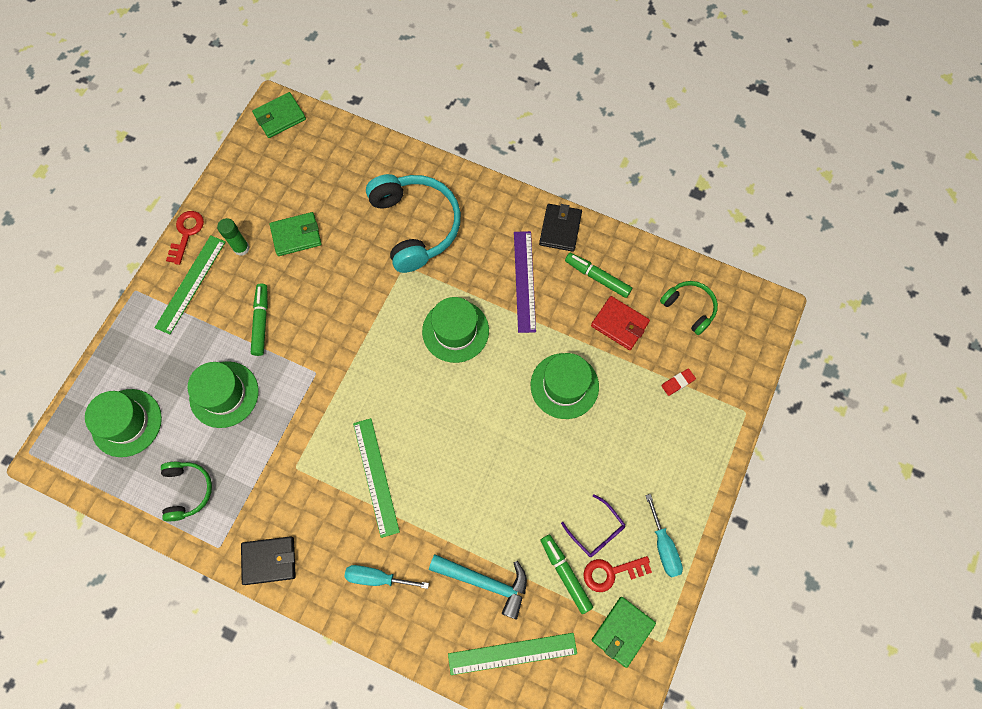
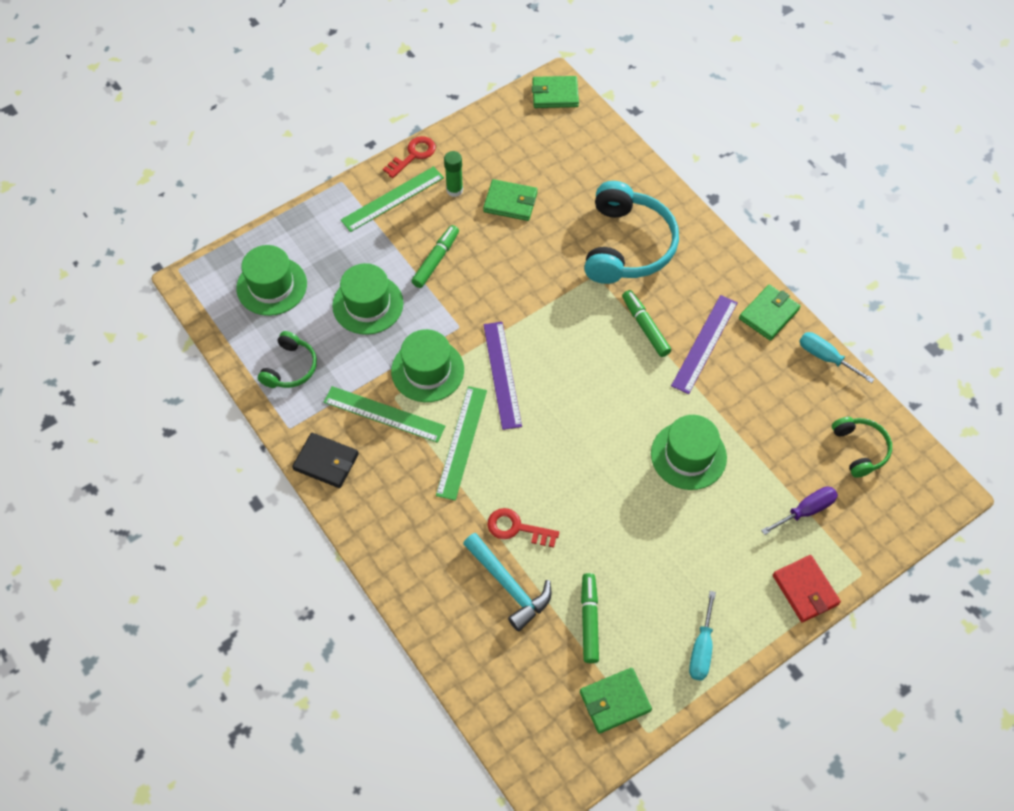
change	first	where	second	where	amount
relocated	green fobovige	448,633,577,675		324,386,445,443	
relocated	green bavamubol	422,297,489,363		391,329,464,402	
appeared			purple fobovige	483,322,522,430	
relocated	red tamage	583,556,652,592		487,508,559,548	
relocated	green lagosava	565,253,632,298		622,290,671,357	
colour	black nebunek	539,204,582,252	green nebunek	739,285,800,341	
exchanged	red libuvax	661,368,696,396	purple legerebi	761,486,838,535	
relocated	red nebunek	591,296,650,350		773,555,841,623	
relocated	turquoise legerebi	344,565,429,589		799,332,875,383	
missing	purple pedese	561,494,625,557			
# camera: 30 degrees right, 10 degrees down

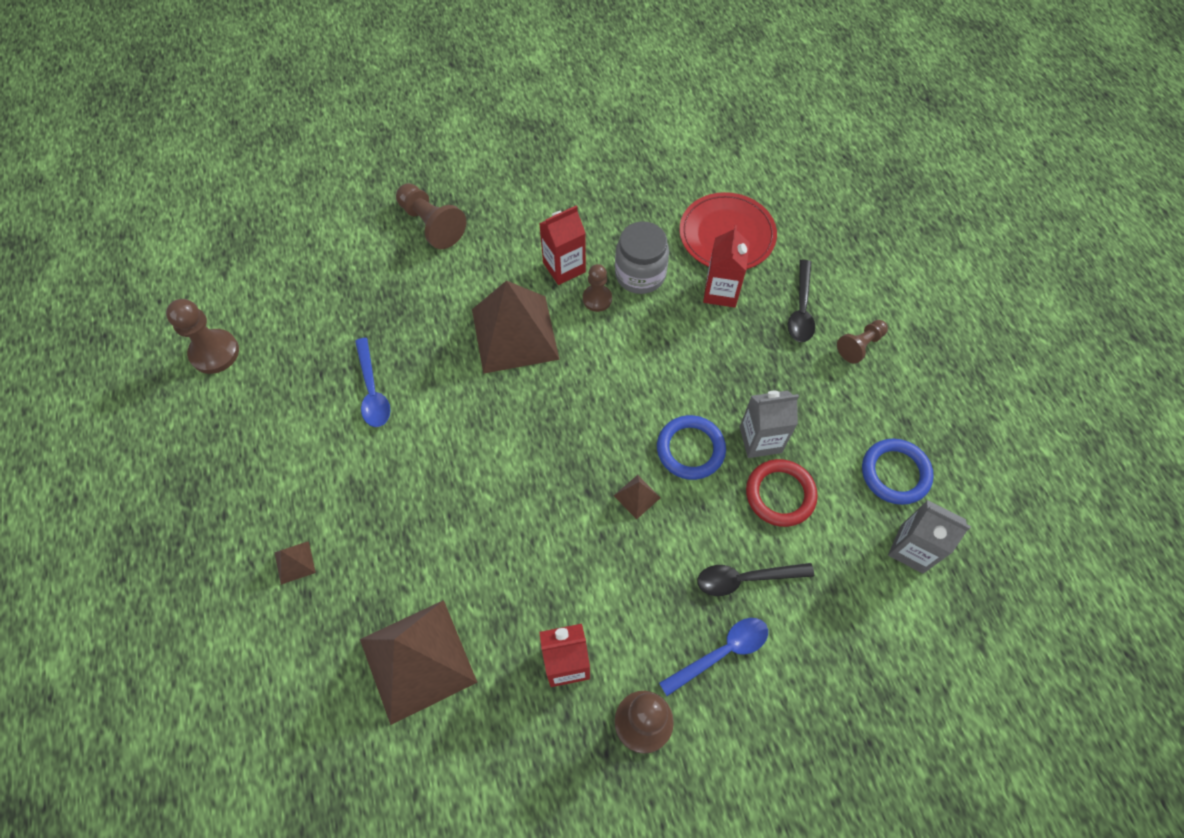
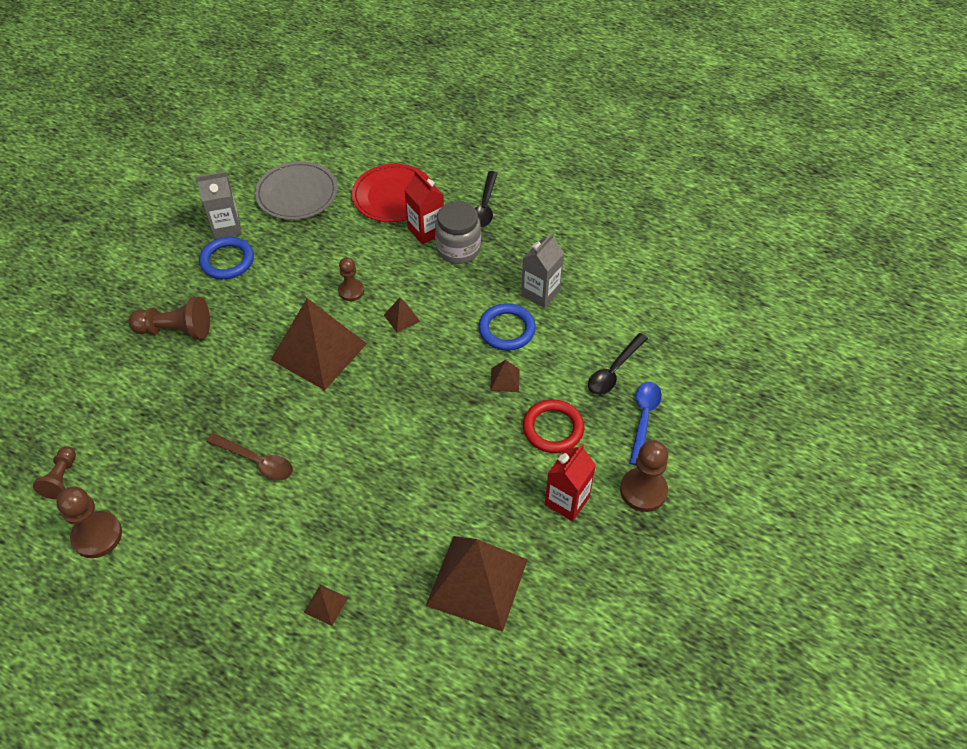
change	first	where	second	where	amount
relocated	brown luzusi	837,320,888,364		33,446,76,499	
relocated	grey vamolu	888,500,971,574		196,171,242,239	
relocated	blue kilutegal	862,439,934,505		199,236,254,279	
colour	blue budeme	355,338,390,427	brown budeme	206,433,293,481	
appeared			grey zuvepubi	255,161,338,220	
appeared			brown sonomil	384,297,420,333	
relocated	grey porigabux	615,222,669,294		435,201,481,264	
spun	black budeme	788,260,815,342		475,171,498,227	45 degrees clockwise
relocated	red kilutegal	746,459,818,527		523,399,584,453	
missing	red vamolu	539,206,586,285			
# camera: 45 degrees left, 10 degrees down

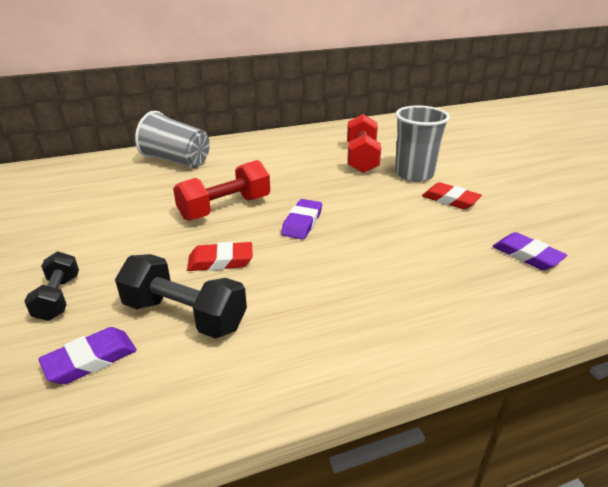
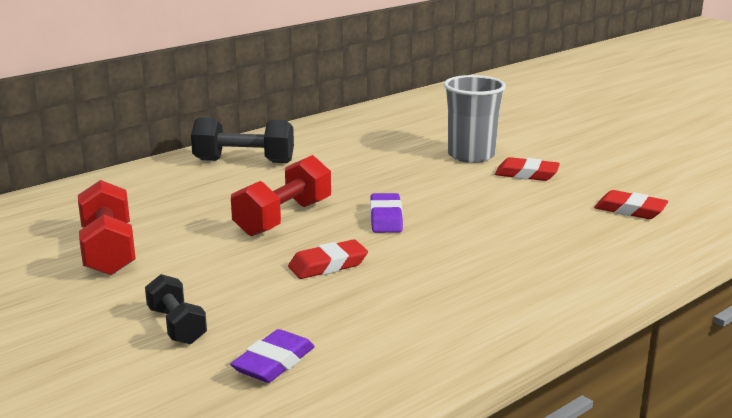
change	first	where	second	where	amount
relocated	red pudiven	347,114,381,173		78,180,136,275	
relocated	black pudiven	115,254,247,339		191,117,294,163	
colour	purple libuvax	492,232,567,270	red libuvax	594,190,668,219	
missing	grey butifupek	135,111,210,168			
# camera: 20 degrees left, 10 degrees down

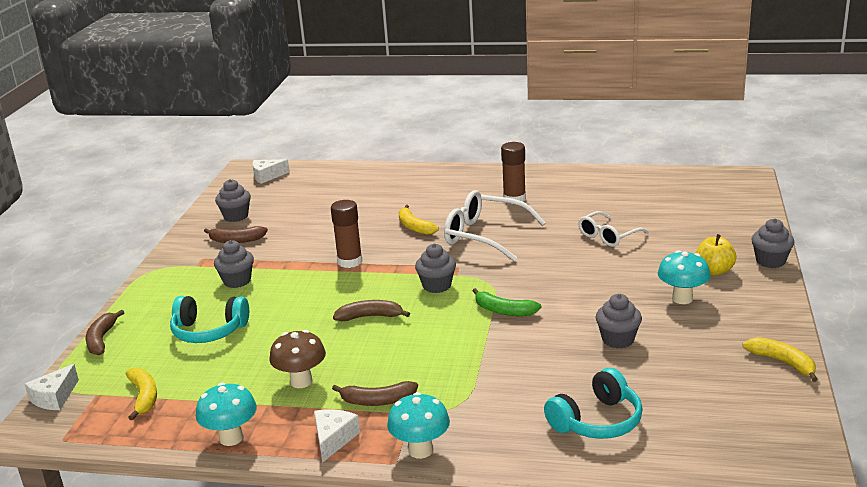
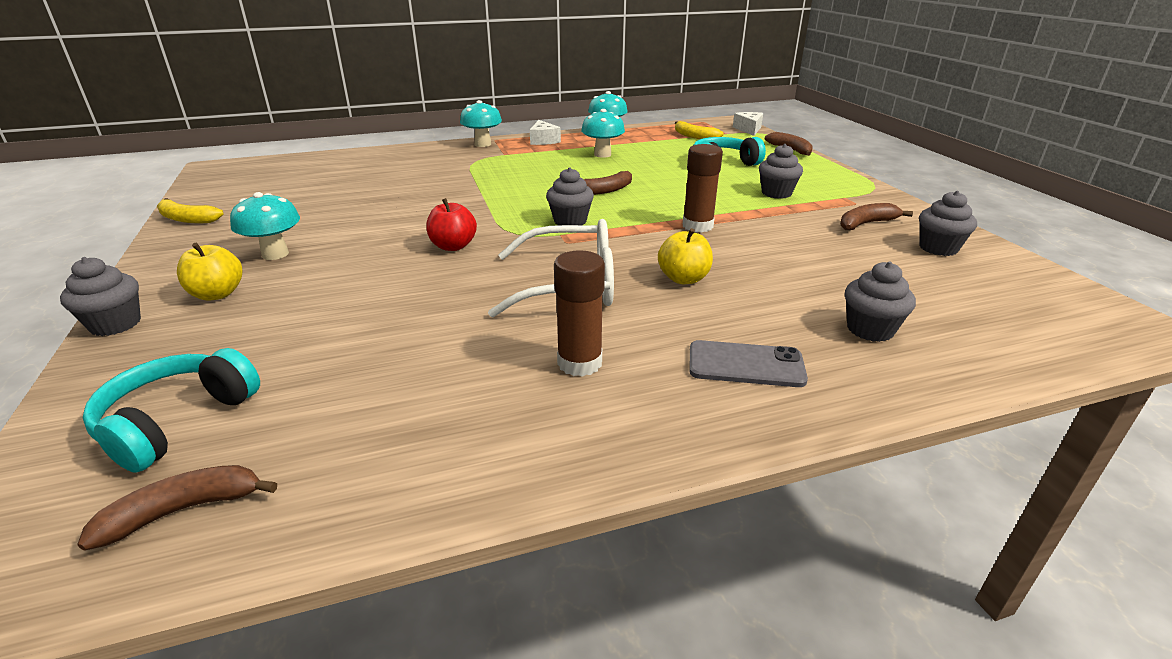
change	first	where	second	where	amount
relocated	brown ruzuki	332,381,418,406		77,465,277,550	
relocated	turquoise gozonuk	544,368,643,439		83,348,260,473	
appeared			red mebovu	426,198,477,251	
colour	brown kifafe	270,330,326,388	turquoise kifafe	581,109,625,158	
exchanged	yellow ruzuki	399,205,439,235	yellow mebovu	658,228,713,284	
appeared			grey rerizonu	689,340,808,387	
relocated	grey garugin	596,294,642,349		845,262,916,342	
missing	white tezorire	253,159,290,184			
missing	green ruzuki	473,288,541,316			
missing	white pedese	578,211,649,247			
# camera: 150 degrees right, 5 degrees up

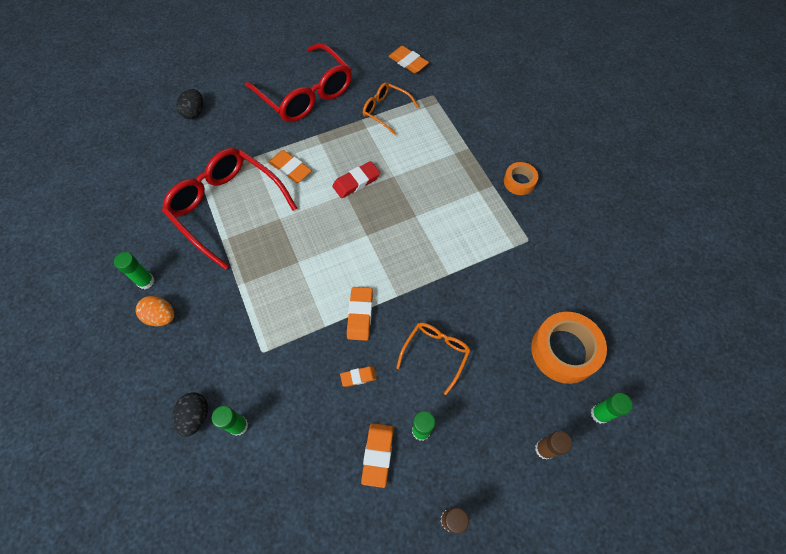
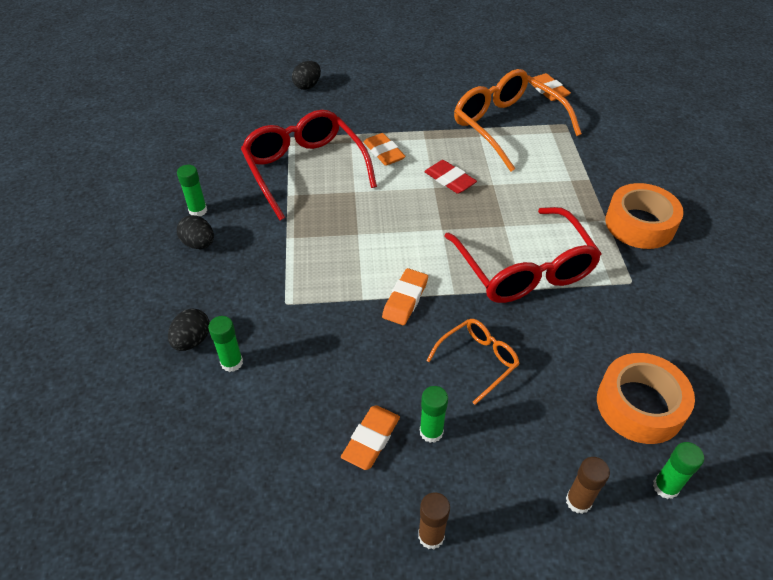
change	first	where	second	where	amount
colour	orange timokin	136,296,174,326	black timokin	177,215,214,249	
spun	red libuvax	332,161,380,198		424,160,477,194	60 degrees clockwise
relocated	red pedese	245,43,352,122		444,207,602,303	
size	orange pedese	363,82,419,135		454,69,582,172	x1.93
size	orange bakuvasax	504,162,538,195		605,183,684,249	x1.77
missing	orange libuvax	340,366,377,387			
# camera: 20 degrees right, 15 degrees down

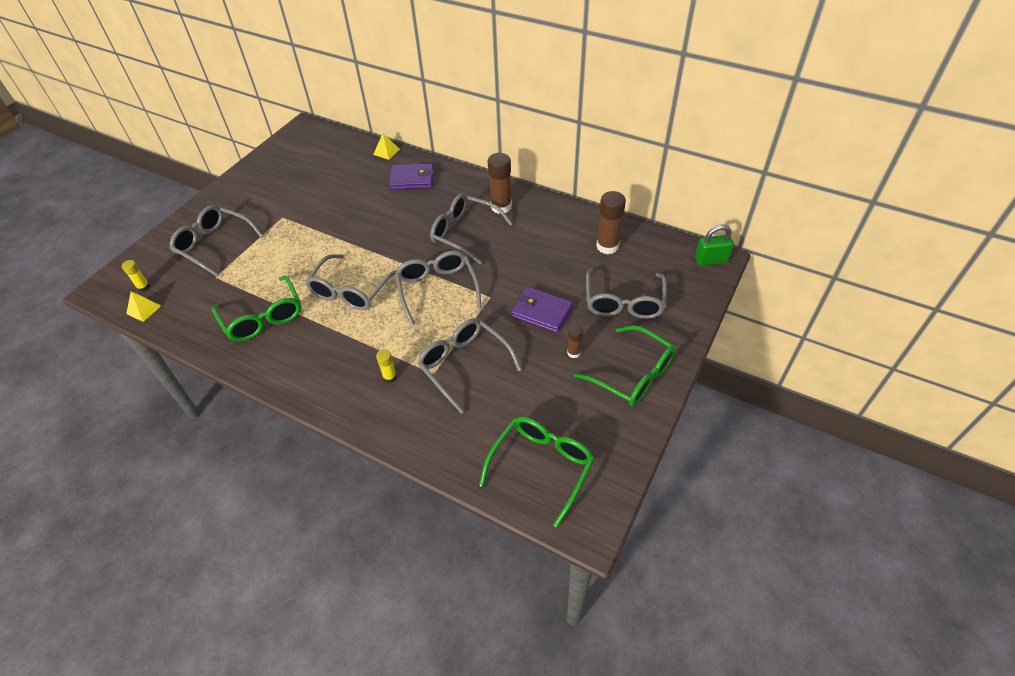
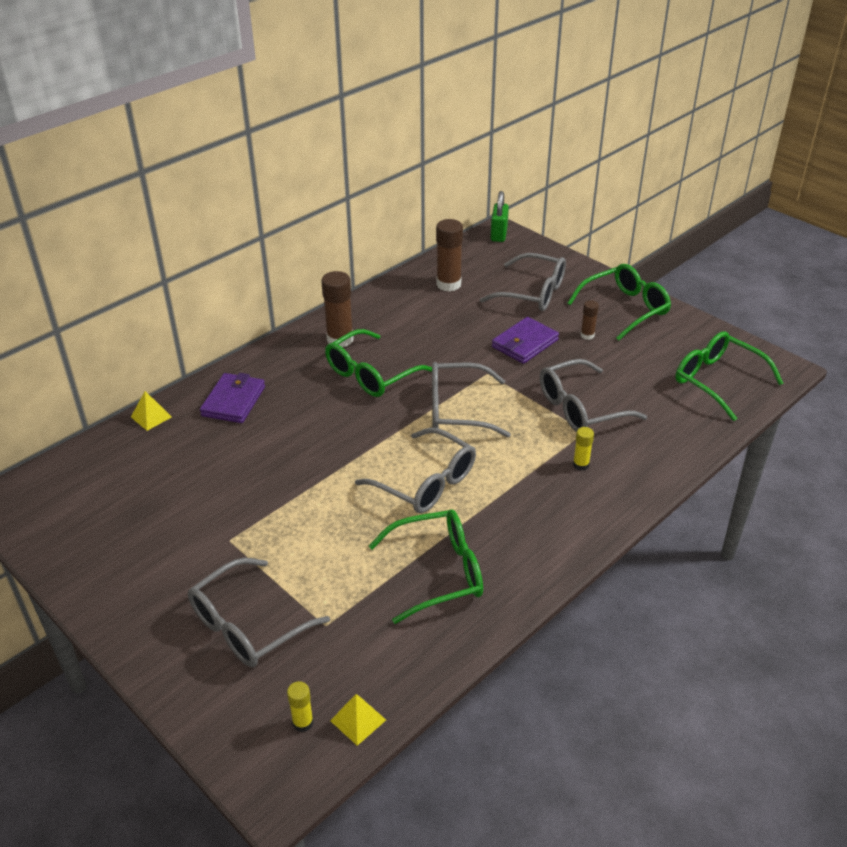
change	first	where	second	where	amount
colour	grey pedese	430,193,513,265	green pedese	325,329,432,397	
# camera: 75 degrees left, 10 degrees down

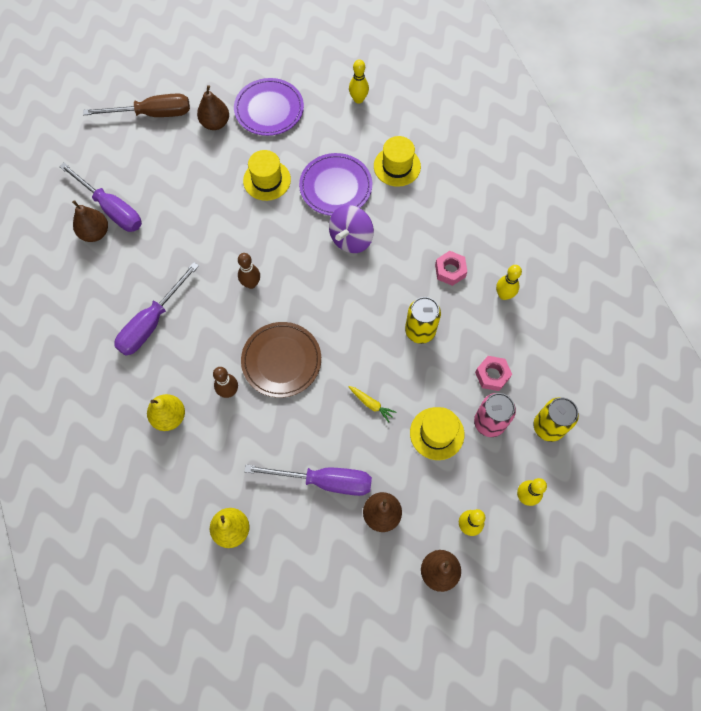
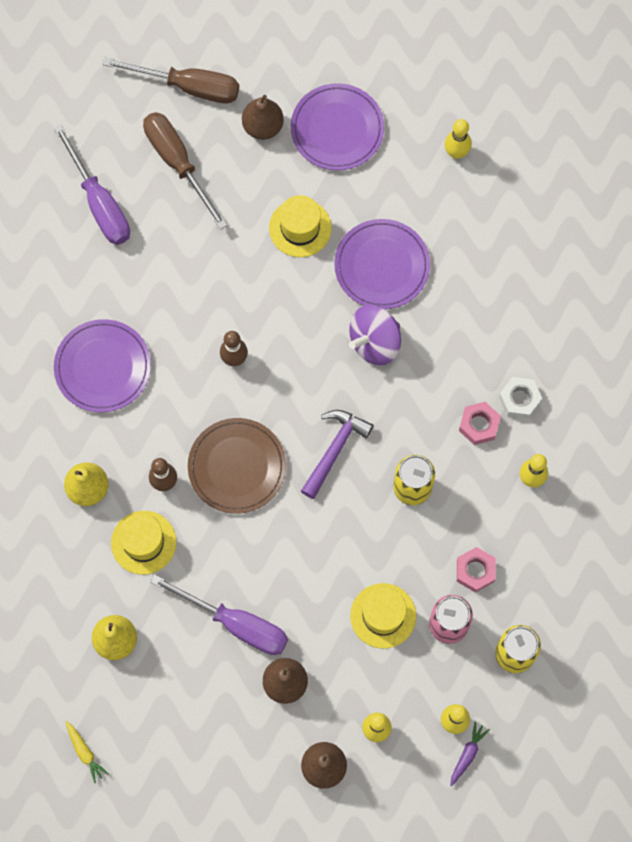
change	first	where	second	where	amount
exchanged	purple legerebi	114,262,199,356	purple zuvepubi	54,319,151,412	
relocated	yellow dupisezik	348,386,397,422		65,721,109,783	
relocated	yellow bavamubol	374,136,421,187		111,511,176,575	
appeared			brown legerebi	143,112,228,230	
appeared			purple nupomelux	301,410,374,499	
appeared			purple dupisezik	450,722,490,786	
appeared			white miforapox	499,377,542,419	
missing	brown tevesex	72,200,108,242			
# camera: 20 degrees right, 5 degrees up

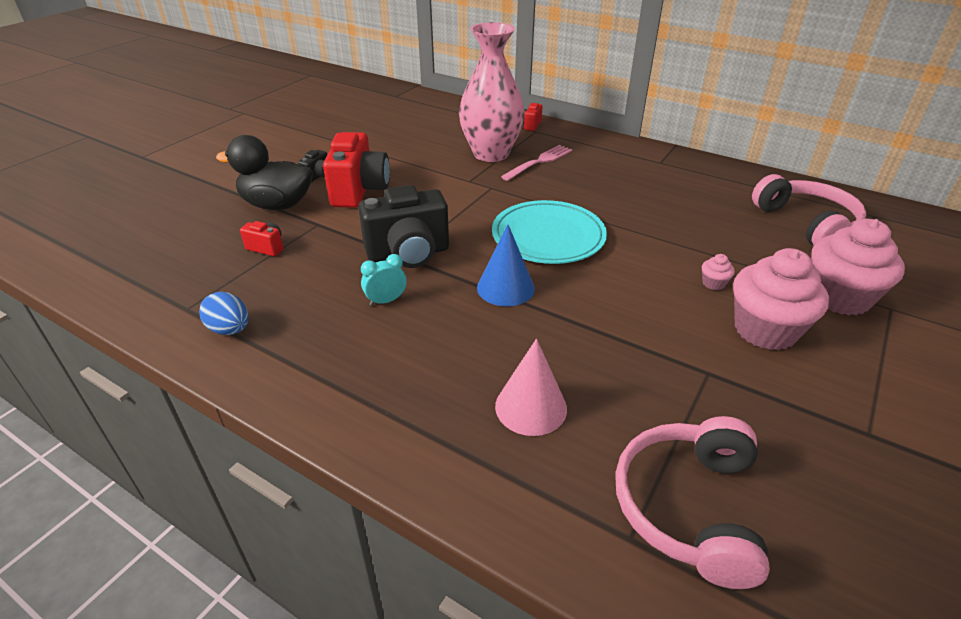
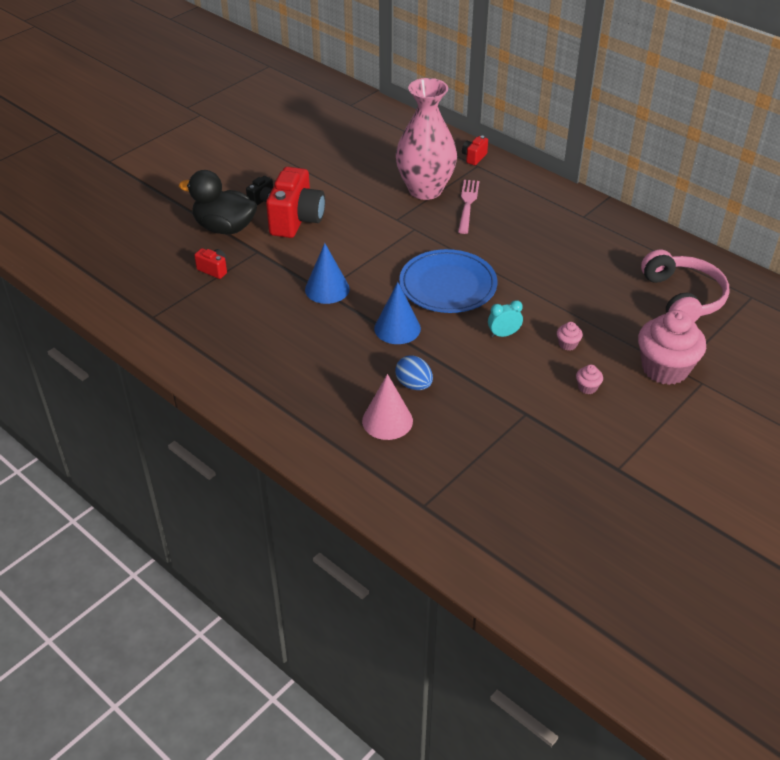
change	first	where	second	where	amount
exchanged	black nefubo	358,185,449,268	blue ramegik	305,243,350,304	
relocated	blue timokin	199,292,248,335		395,355,433,390	
colour	turquoise zuvepubi	492,200,607,264	blue zuvepubi	399,249,497,313	
spun	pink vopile	501,145,572,181		458,180,479,234	45 degrees counterclockwise
relocated	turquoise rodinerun	361,254,406,306		488,300,523,337	
size	pink garugin	733,248,829,350		576,365,603,394	x0.40
missing	pink gozonuk	615,416,770,589			
# camera: 10 degrees right, 5 degrees up

